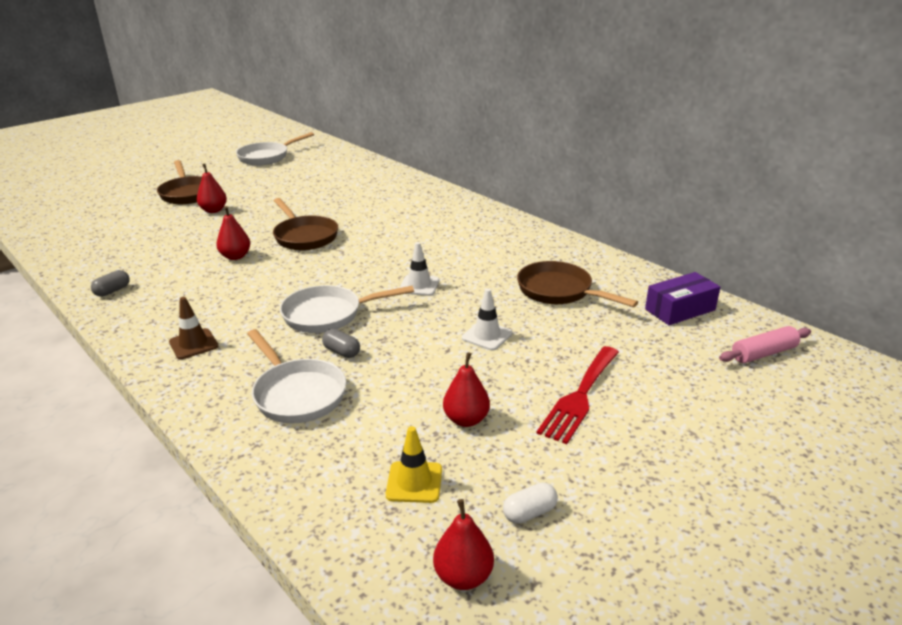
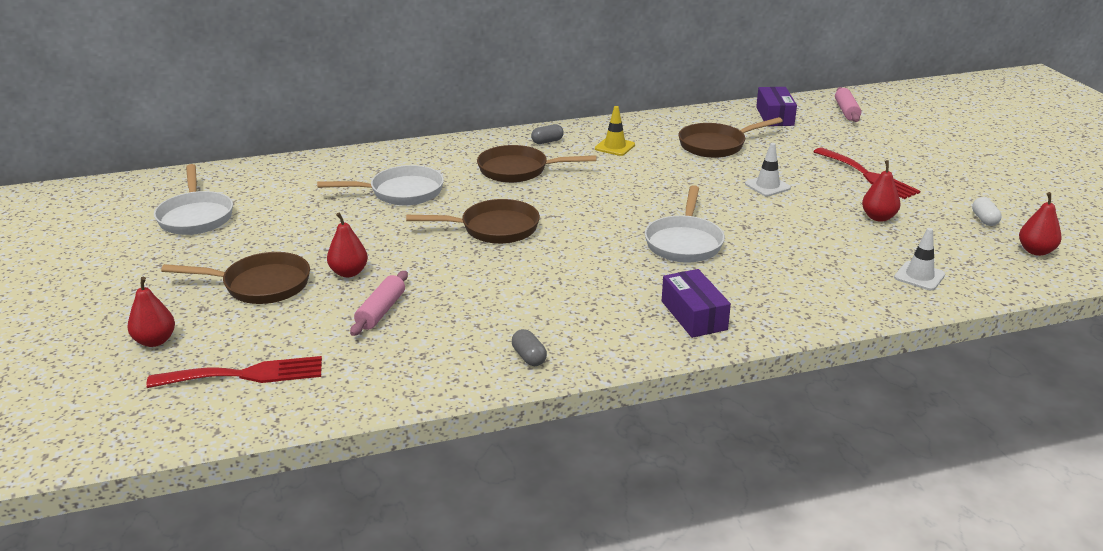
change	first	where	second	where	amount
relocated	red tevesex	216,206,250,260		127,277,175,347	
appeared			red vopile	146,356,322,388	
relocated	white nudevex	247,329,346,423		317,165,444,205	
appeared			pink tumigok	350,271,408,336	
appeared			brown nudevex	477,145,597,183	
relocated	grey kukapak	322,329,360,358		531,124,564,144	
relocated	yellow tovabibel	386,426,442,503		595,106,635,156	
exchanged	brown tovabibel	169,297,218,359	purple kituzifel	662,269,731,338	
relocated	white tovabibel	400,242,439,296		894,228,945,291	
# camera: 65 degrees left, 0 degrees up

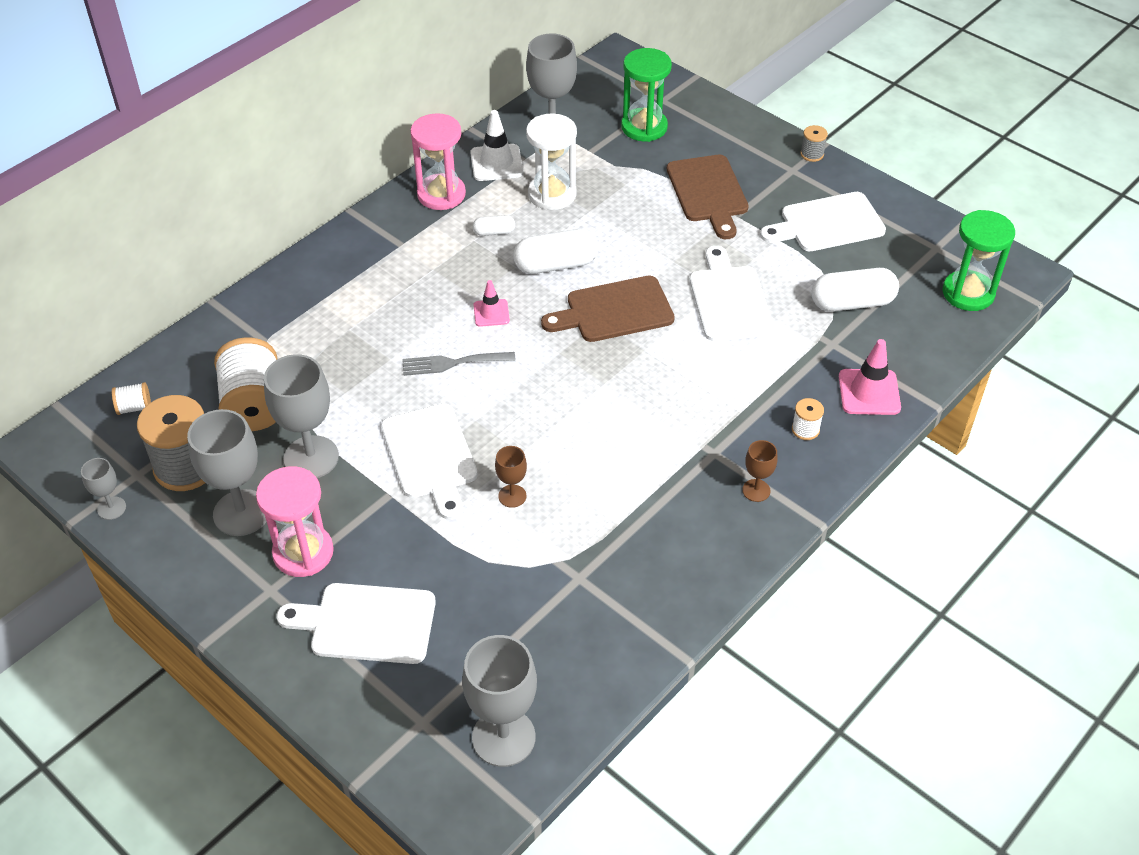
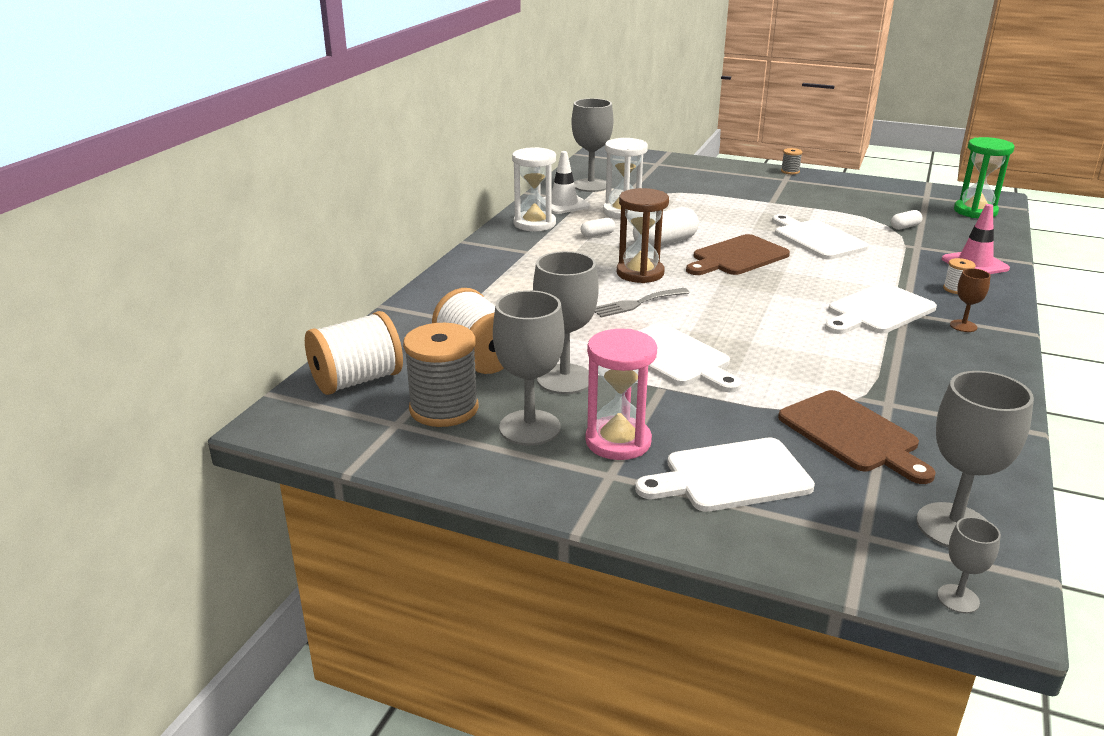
change	first	where	second	where	amount
size	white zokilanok	112,382,151,415		305,311,403,395	x2.22
colour	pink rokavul	410,113,466,210	white rokavul	512,147,556,231	
exchanged	pink tovabibel	473,280,510,327	brown rokavul	617,188,669,283	
relocated	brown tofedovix	667,155,749,239		778,390,936,484	
relocated	white tofedovix	760,192,886,251		825,283,937,334	
size	white kukapak	811,268,899,312		891,210,923,230	x0.51
relocated	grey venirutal	81,458,126,520		937,517,1001,614	
missing	brown venirutal	495,446,527,508			
missing	green rokavul	621,48,672,142			
# camera: 20 degrees left, 20 degrees down

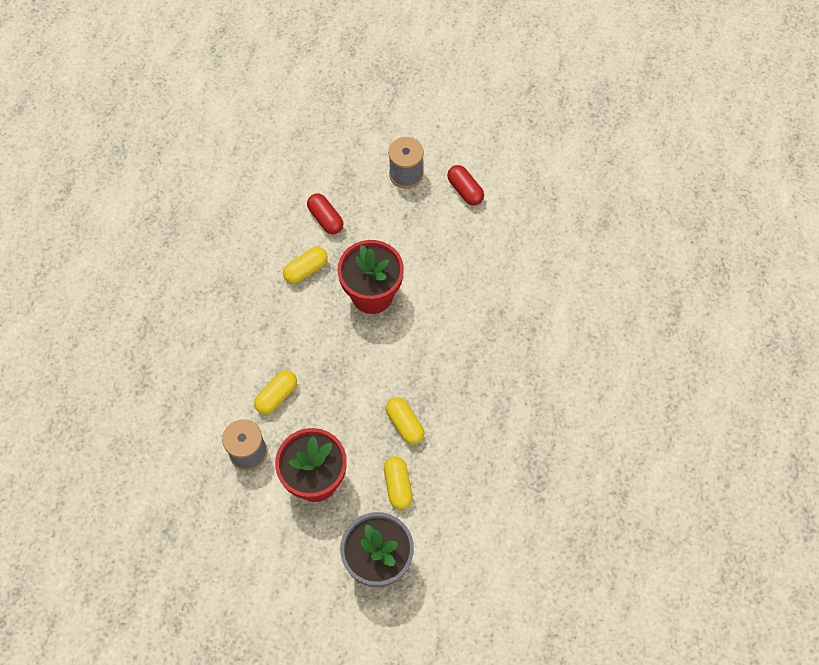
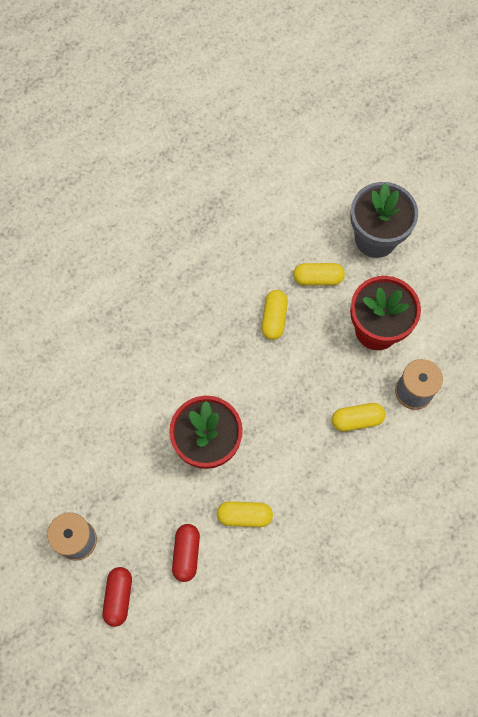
change	first	where	second	where	amount
relocated	red kukapak	447,165,484,205		102,567,132,627	
spun	yellow kukapak	384,456,413,510		293,263,345,286	60 degrees clockwise
# camera: 140 degrees left, 5 degrees up

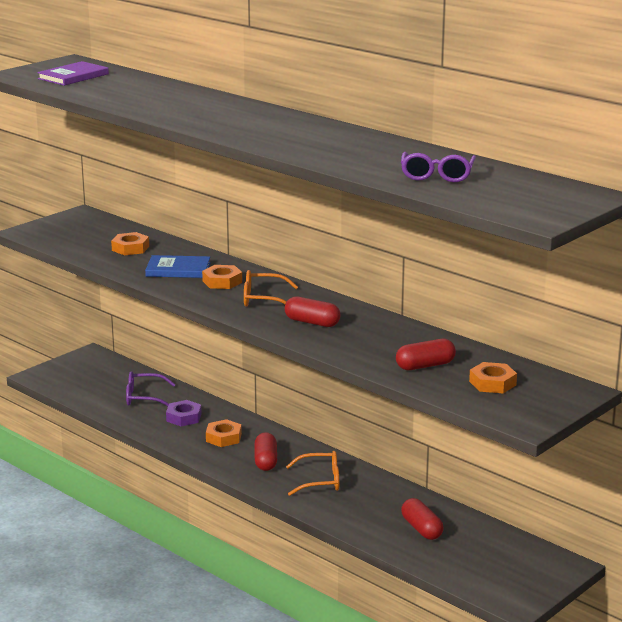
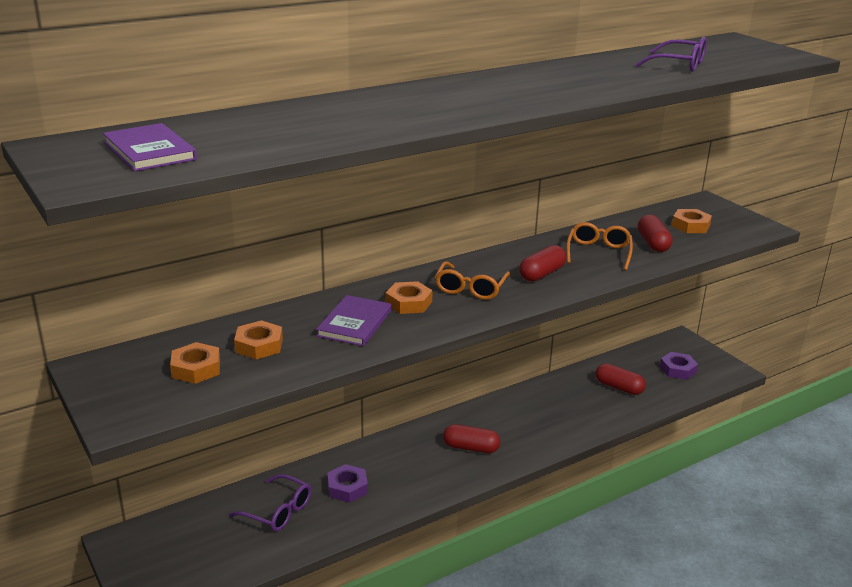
change	first	where	second	where	amount
relocated	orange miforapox	206,419,242,447		170,342,220,384	
spun	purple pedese	126,371,176,406		229,474,311,531	75 degrees counterclockwise
colour	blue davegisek	145,255,211,278	purple davegisek	316,295,391,346	
relocated	orange pedese	286,451,339,496		566,222,633,270	
spun	red kukapak	401,498,444,540		596,363,646,395	45 degrees clockwise
appeared			purple miforapox	660,352,698,380	
# camera: 75 degrees left, 5 degrees up

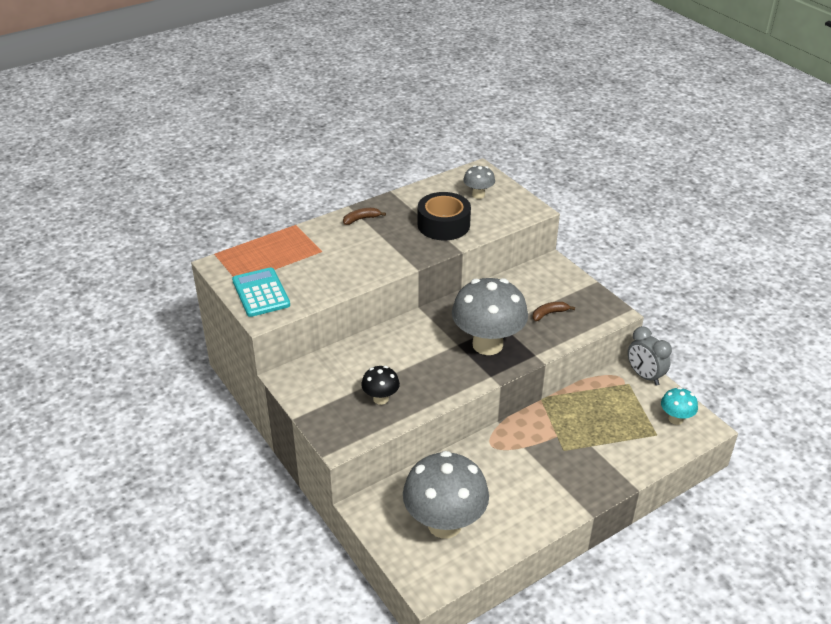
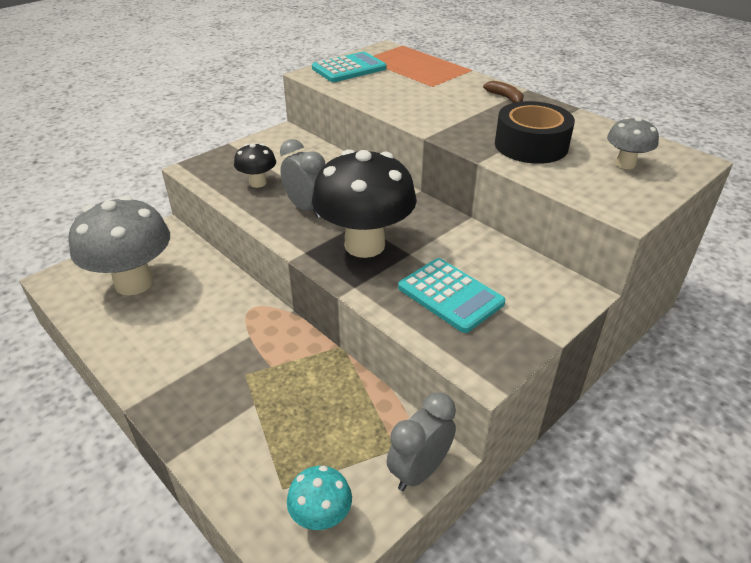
change	first	where	second	where	amount
appeared			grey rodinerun	280,139,325,218	
colour	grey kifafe	452,278,528,355	black kifafe	312,149,417,258	
exchanged	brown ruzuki	533,302,575,321	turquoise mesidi	398,258,506,333	
# camera: 80 degrees right, 0 degrees up

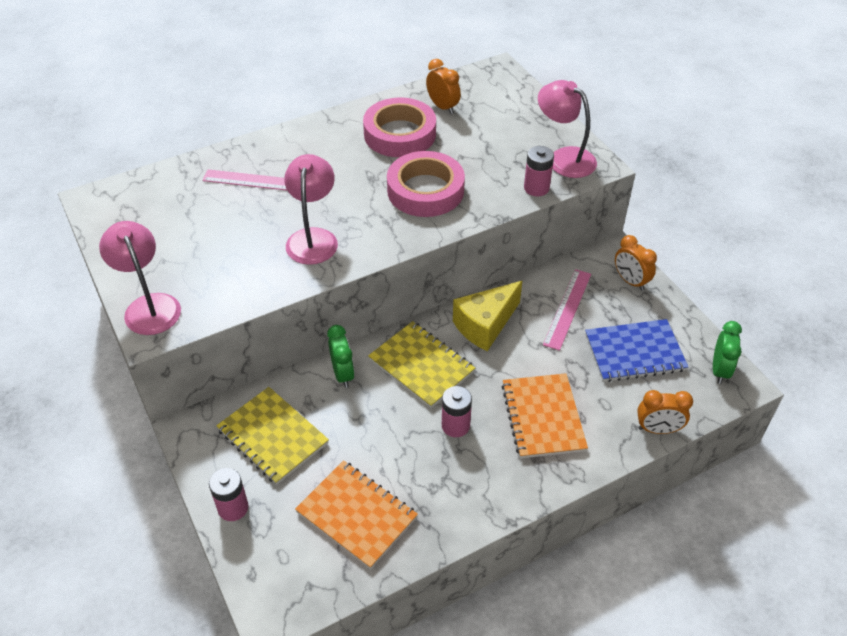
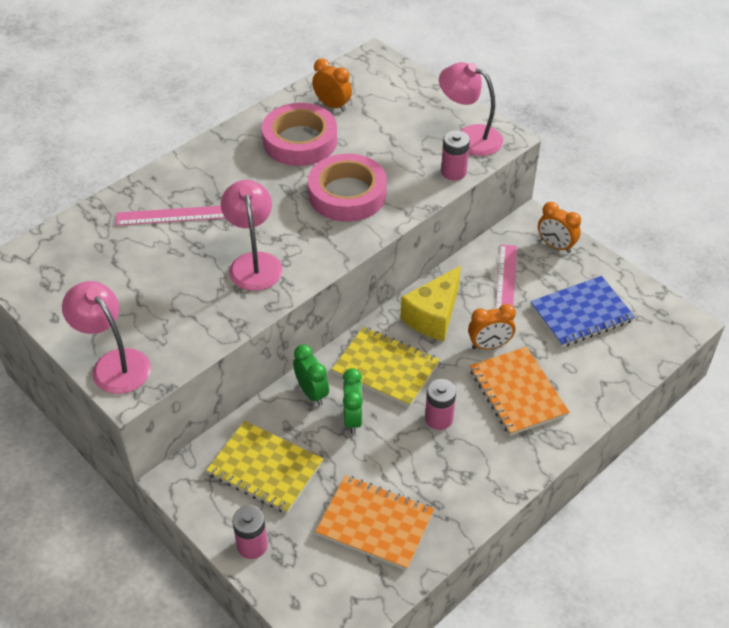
change	first	where	second	where	amount
relocated	green rodinerun	713,321,742,384		343,368,363,434	
relocated	orange rodinerun	637,390,693,434		468,304,516,349	
# camera: 15 degrees left, 0 degrees up

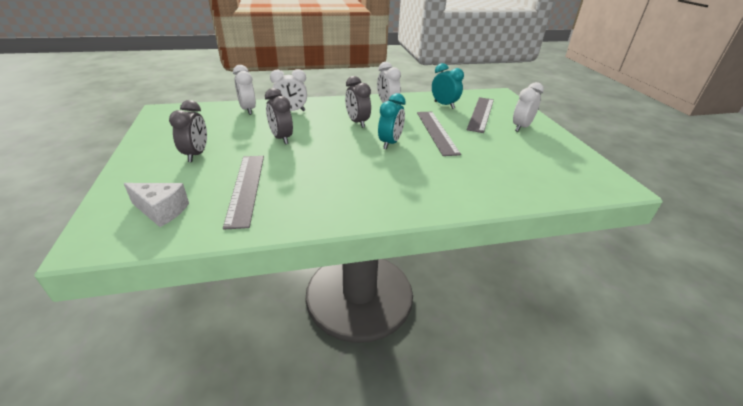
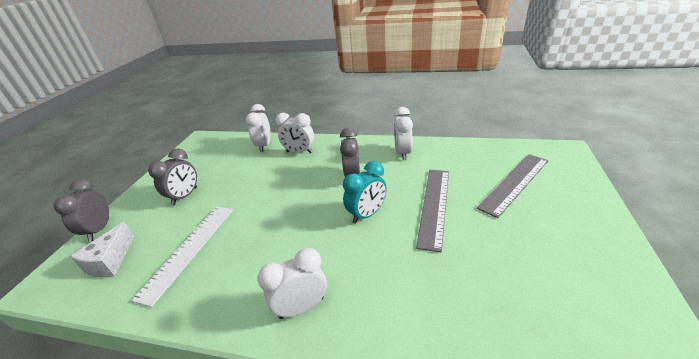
change	first	where	second	where	amount
relocated	grey rodinerun	265,88,293,144		54,179,109,242	
spun	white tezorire	124,183,189,227		70,222,134,277	60 degrees clockwise
colour	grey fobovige	223,156,264,230	white fobovige	131,207,233,307	
relocated	white rodinerun	513,82,544,132		257,248,327,319	
missing	turquoise rodinerun	432,63,464,109			
# camera: 30 degrees right, 0 degrees up

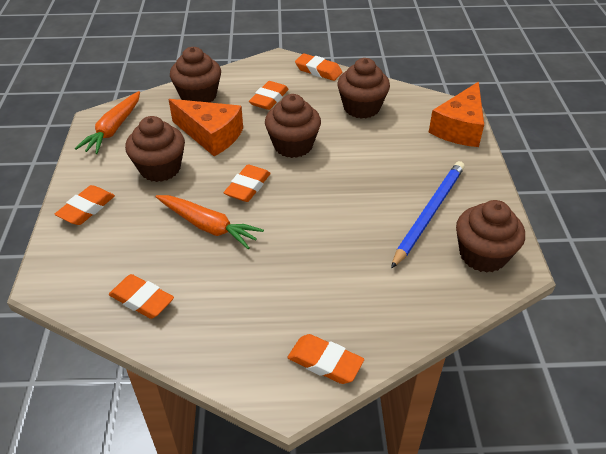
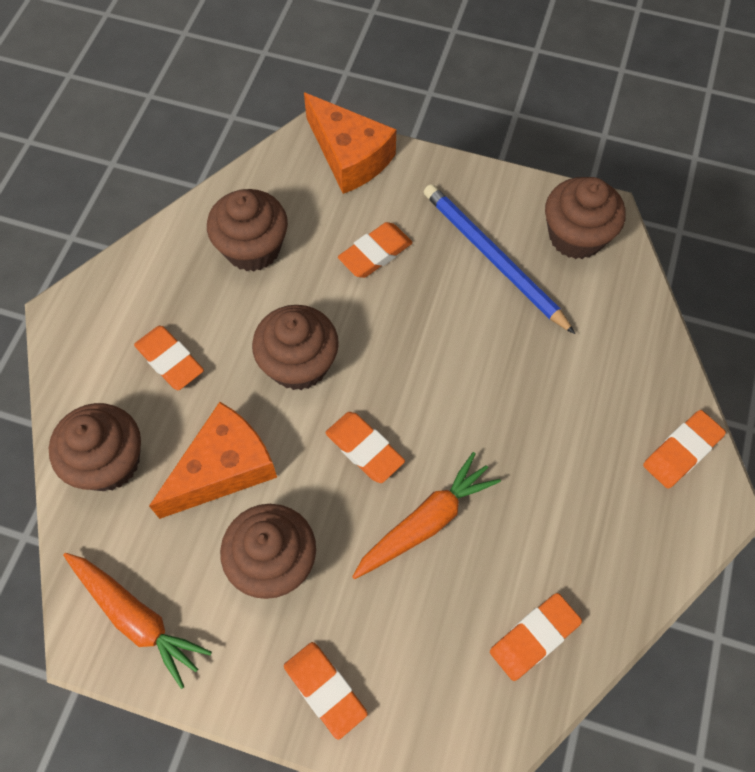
change	first	where	second	where	amount
relocated	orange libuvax	295,53,342,81		338,222,413,278	
# camera: 70 degrees left, 20 degrees up

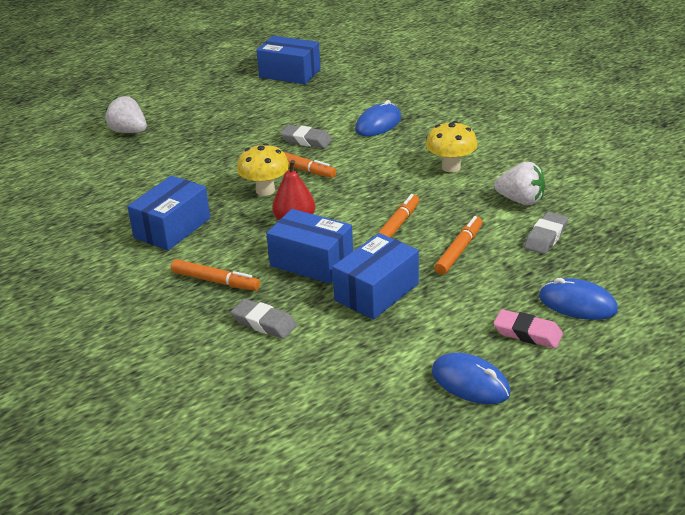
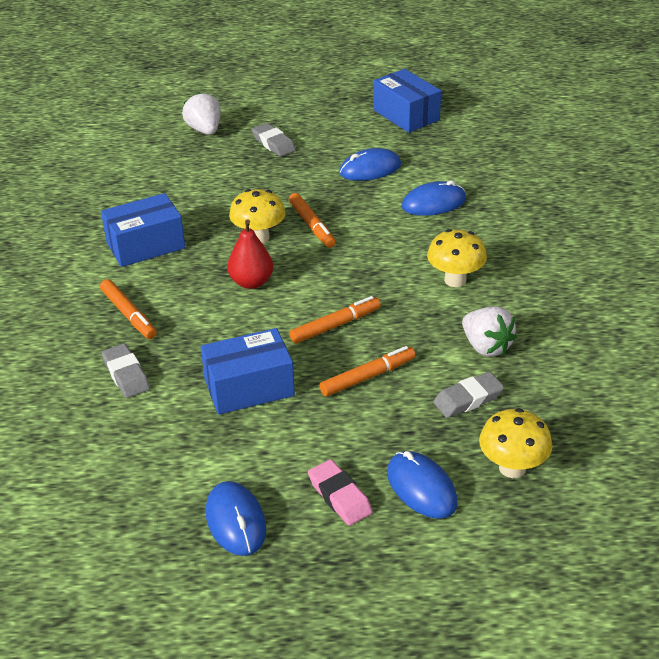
change	first	where	second	where	amount
relocated	grey libuvax	280,125,332,148		252,123,296,157	
appeared			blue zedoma	339,148,401,181	
appeared			yellow kifafe	479,408,552,478	
missing	blue kituzifel	266,209,353,284			
# camera: 30 degrees right, 5 degrees up

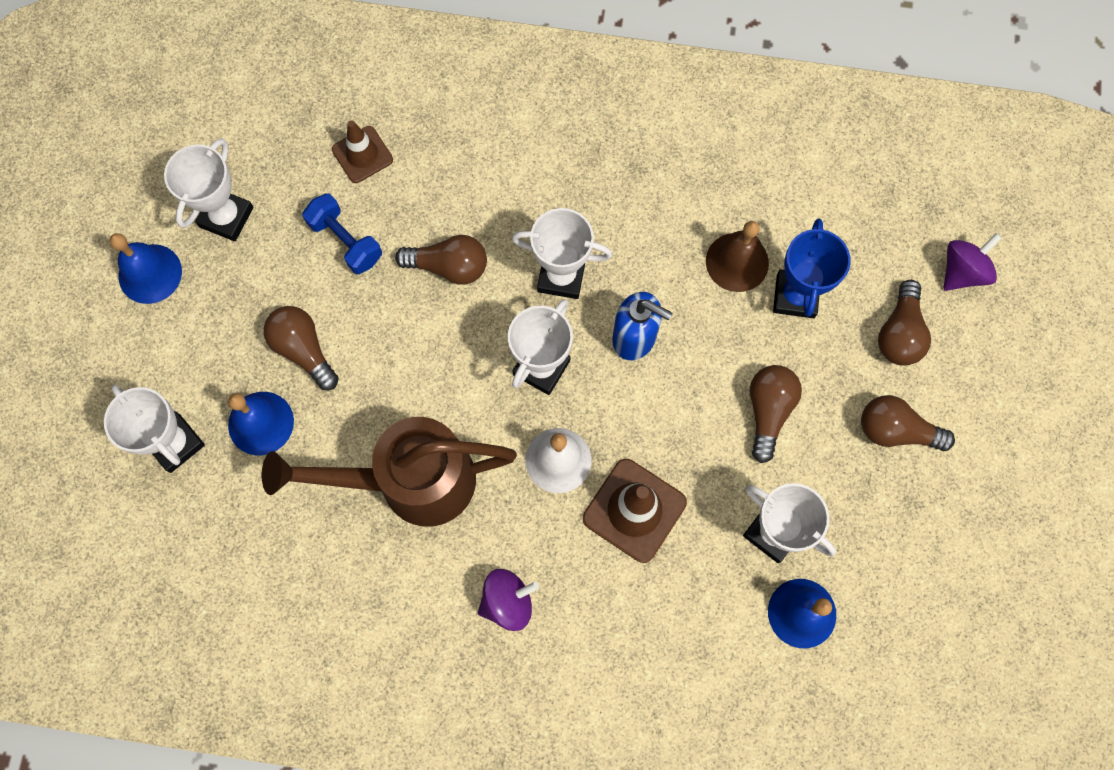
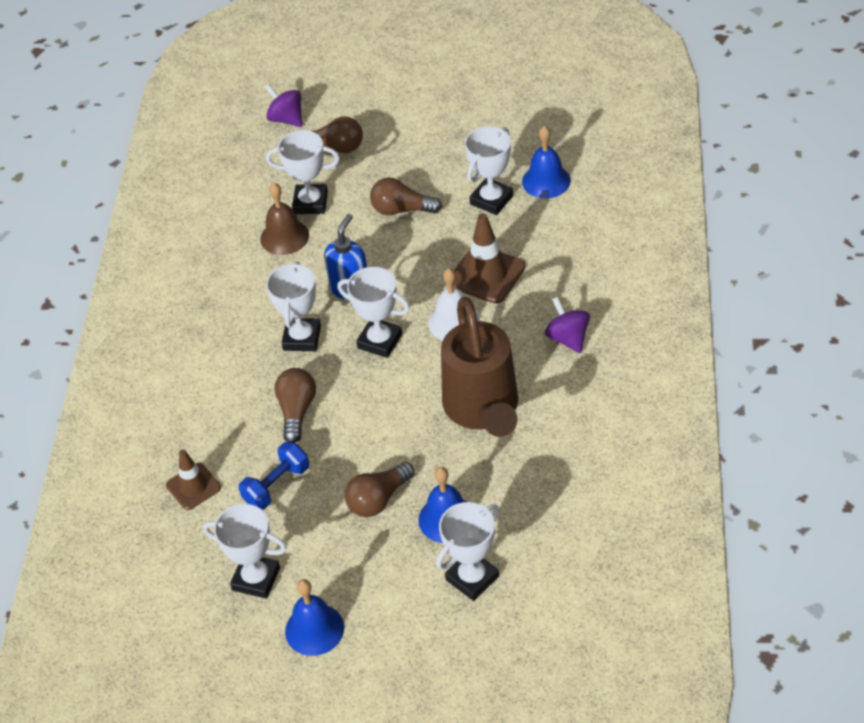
change	first	where	second	where	amount
colour	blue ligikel	773,219,851,318	white ligikel	266,130,340,214	
missing	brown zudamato	861,395,955,451			
# camera: 90 degrees left, 25 degrees down

